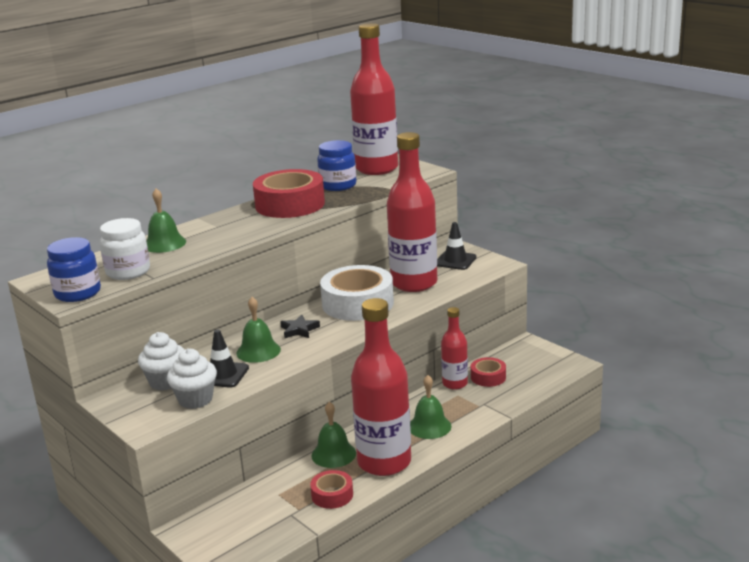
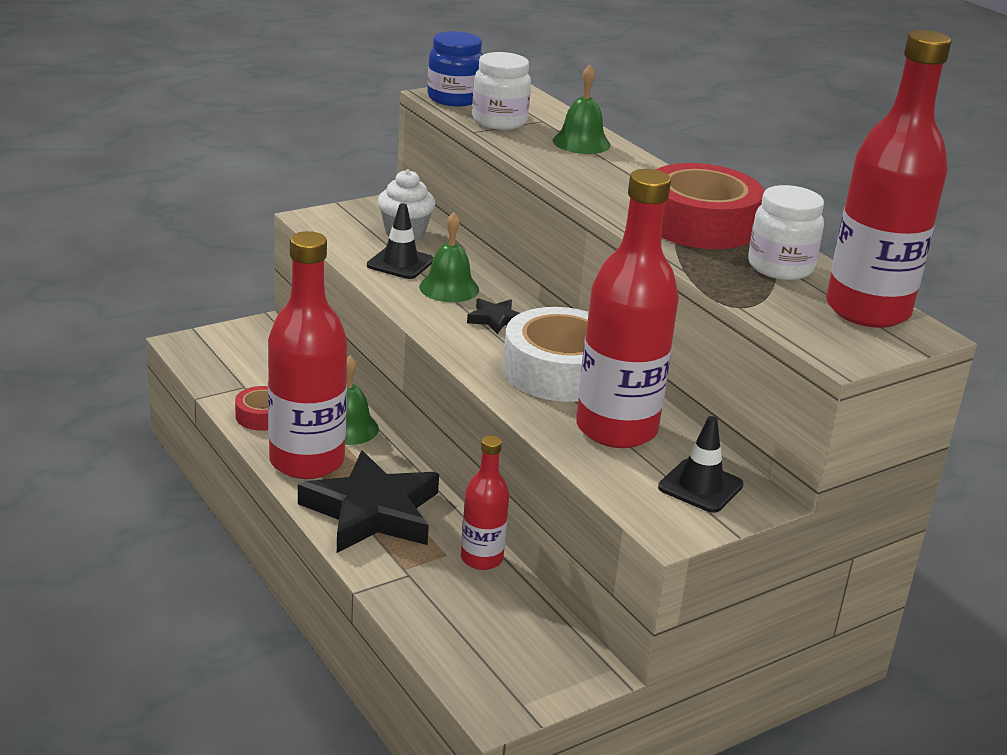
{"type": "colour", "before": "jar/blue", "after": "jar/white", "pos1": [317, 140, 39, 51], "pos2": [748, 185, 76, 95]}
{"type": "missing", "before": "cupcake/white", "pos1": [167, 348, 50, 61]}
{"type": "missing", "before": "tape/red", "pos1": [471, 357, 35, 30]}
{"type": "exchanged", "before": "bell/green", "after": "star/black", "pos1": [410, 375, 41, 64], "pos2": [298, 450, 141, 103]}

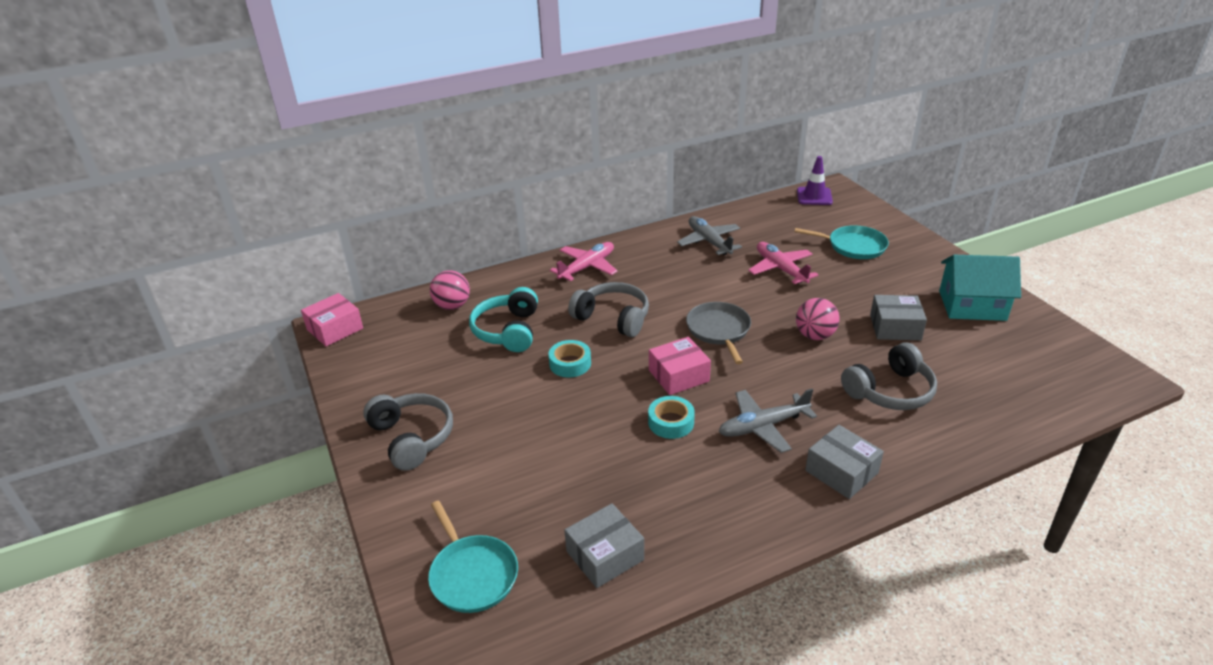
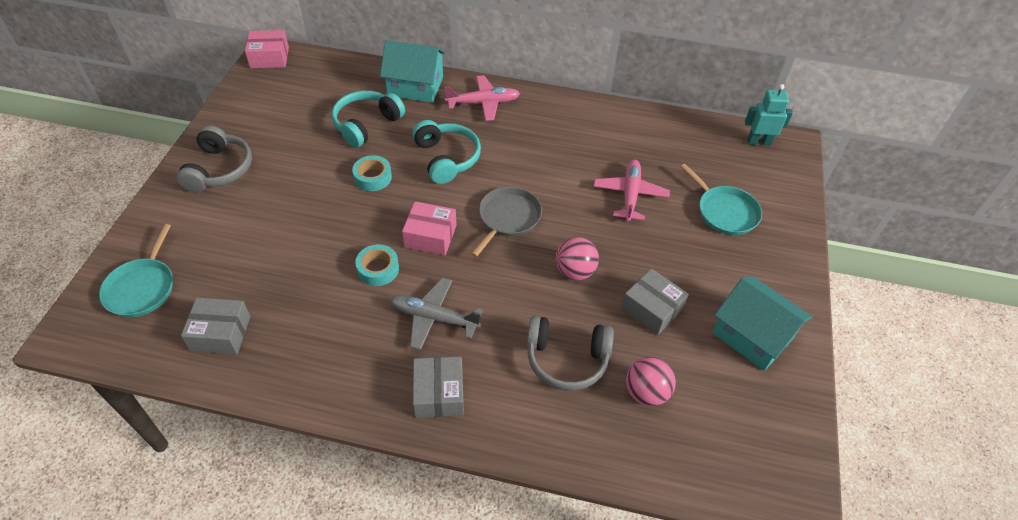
{"type": "exchanged", "before": "traffic cone/purple", "after": "robot/turquoise", "pos1": [797, 156, 36, 49], "pos2": [745, 84, 48, 62]}
{"type": "missing", "before": "plane/grey", "pos1": [677, 216, 65, 39]}
{"type": "relocated", "before": "ball/pink", "pos1": [430, 270, 40, 40], "pos2": [626, 357, 50, 49]}
{"type": "colour", "before": "headphones/grey", "after": "headphones/turquoise", "pos1": [568, 282, 81, 55], "pos2": [412, 120, 69, 64]}
{"type": "appeared", "after": "house/turquoise", "pos2": [380, 40, 66, 63]}

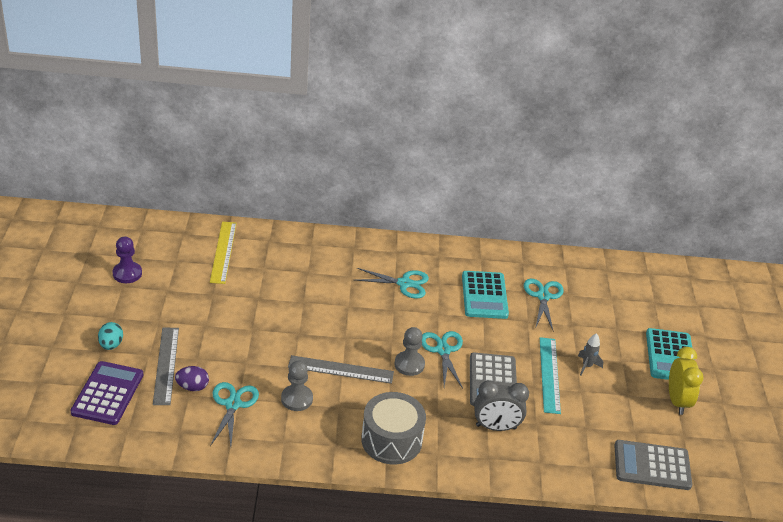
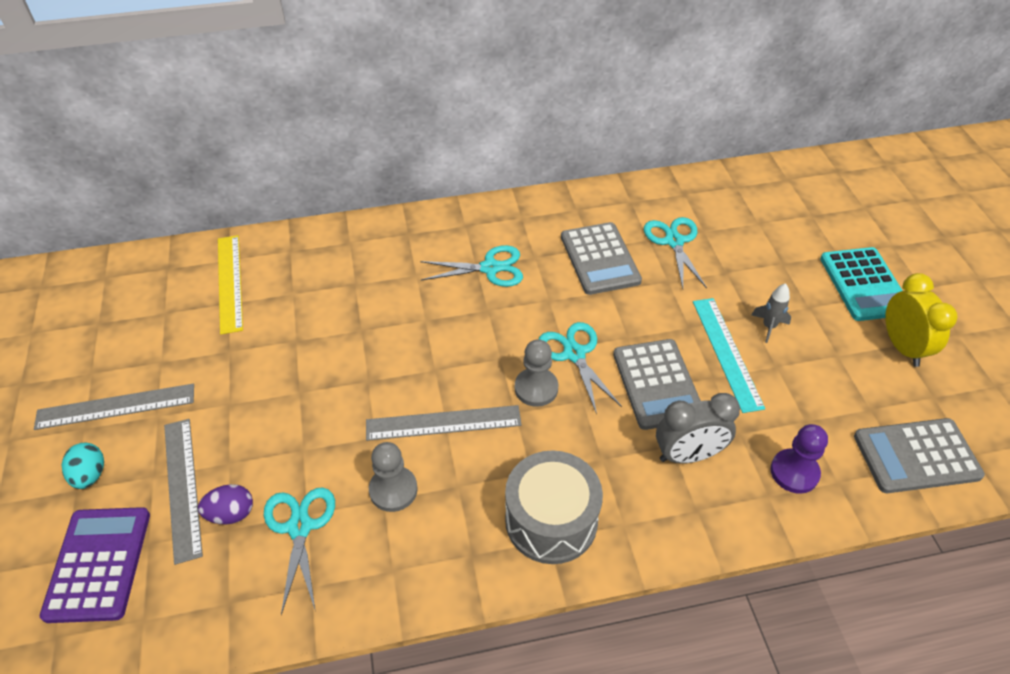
{"type": "relocated", "before": "pawn/purple", "pos1": [113, 237, 29, 46], "pos2": [770, 424, 58, 70]}
{"type": "colour", "before": "calculator/turquoise", "after": "calculator/grey", "pos1": [462, 271, 47, 48], "pos2": [561, 222, 81, 73]}
{"type": "appeared", "after": "ruler/grey", "pos2": [34, 384, 160, 46]}

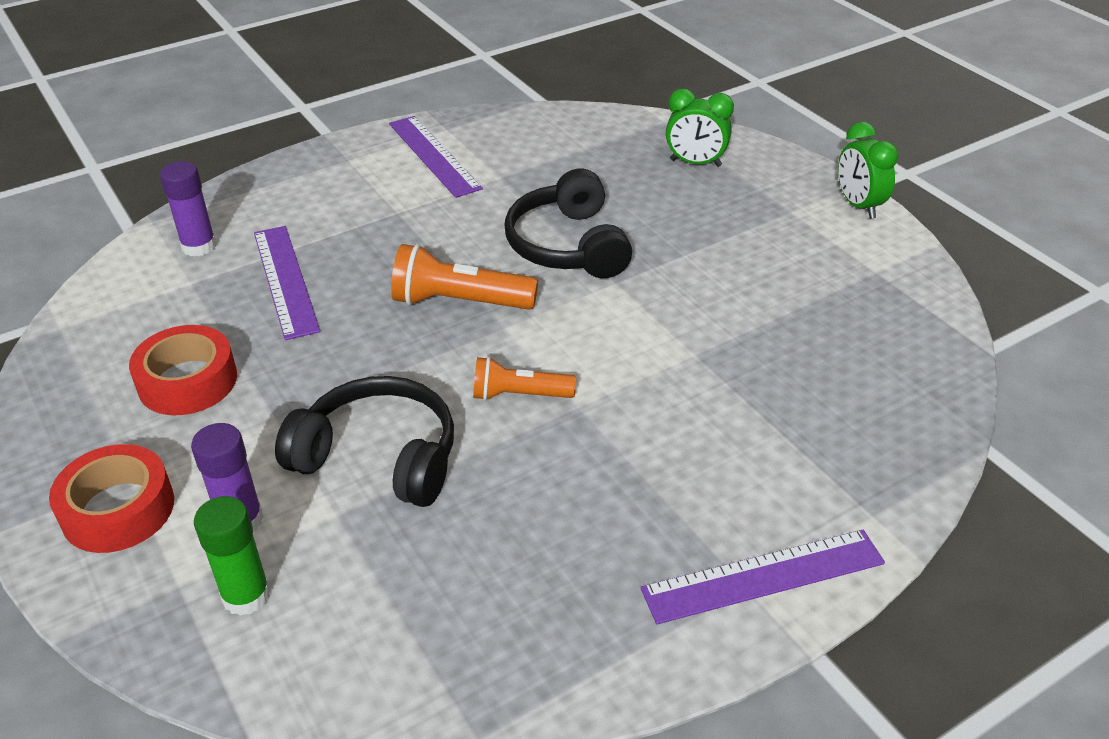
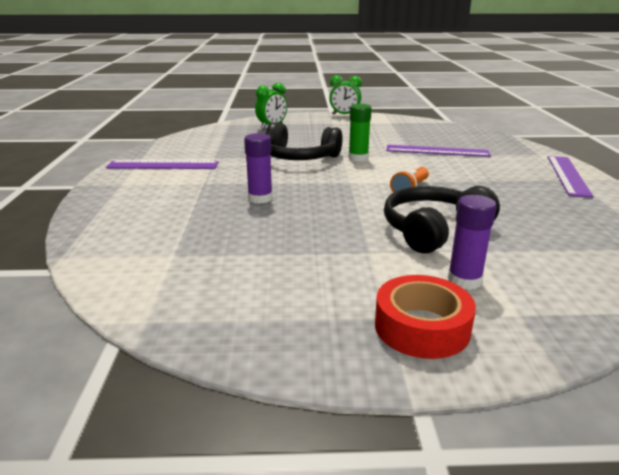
{"type": "relocated", "before": "glue stick/purple", "pos1": [160, 161, 57, 96], "pos2": [244, 133, 29, 71]}
{"type": "relocated", "before": "ruler/purple", "pos1": [254, 226, 67, 114], "pos2": [387, 145, 104, 12]}
{"type": "missing", "before": "flashlight/orange", "pos1": [391, 244, 147, 66]}
{"type": "missing", "before": "tape/red", "pos1": [129, 325, 108, 90]}
{"type": "relocated", "before": "glue stick/green", "pos1": [194, 496, 76, 120], "pos2": [349, 104, 23, 57]}

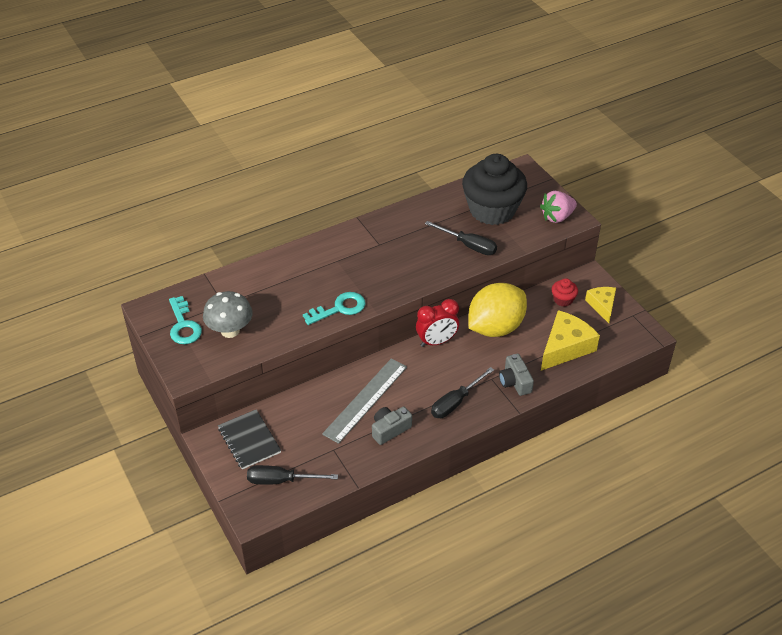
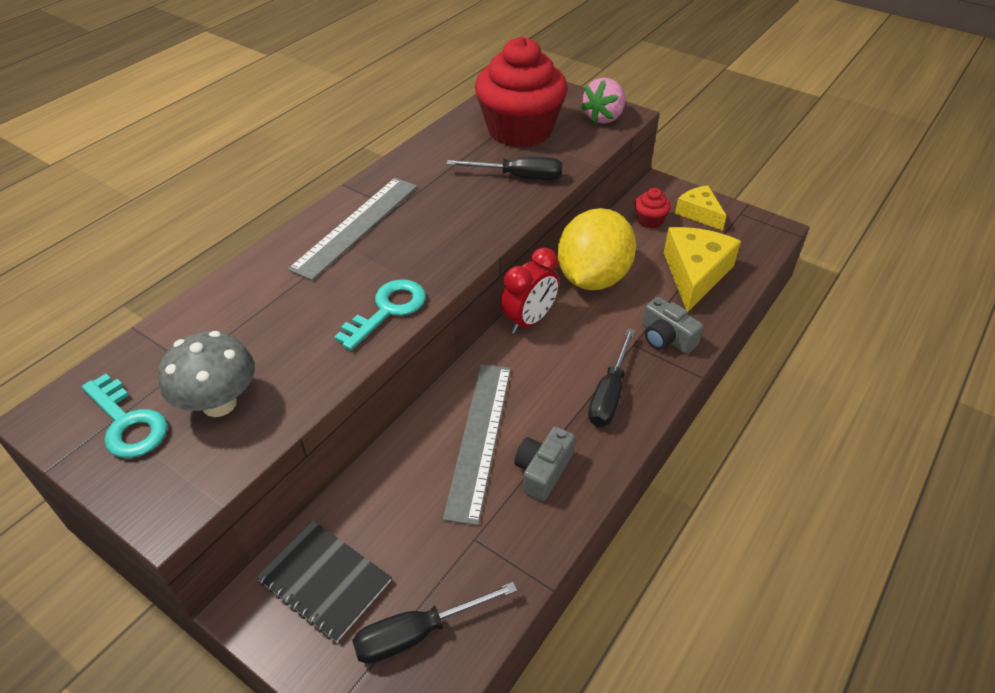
{"type": "colour", "before": "cupcake/black", "after": "cupcake/red", "pos1": [462, 154, 65, 71], "pos2": [475, 37, 92, 111]}
{"type": "appeared", "after": "ruler/grey", "pos2": [288, 178, 129, 103]}

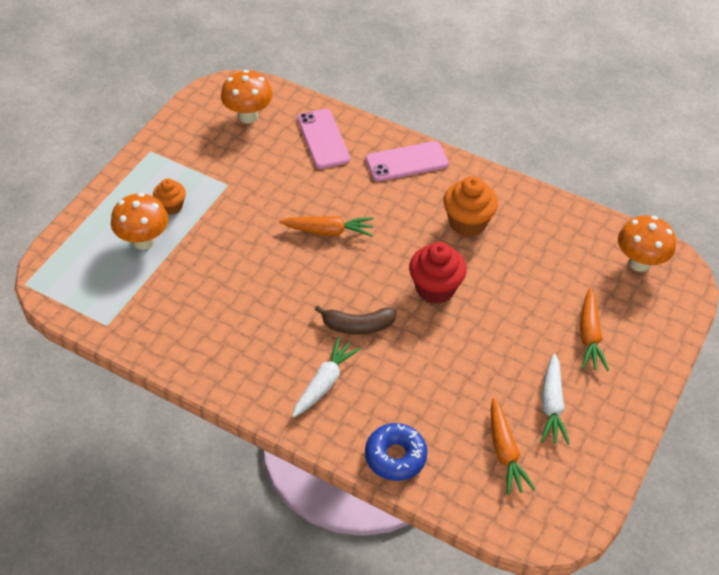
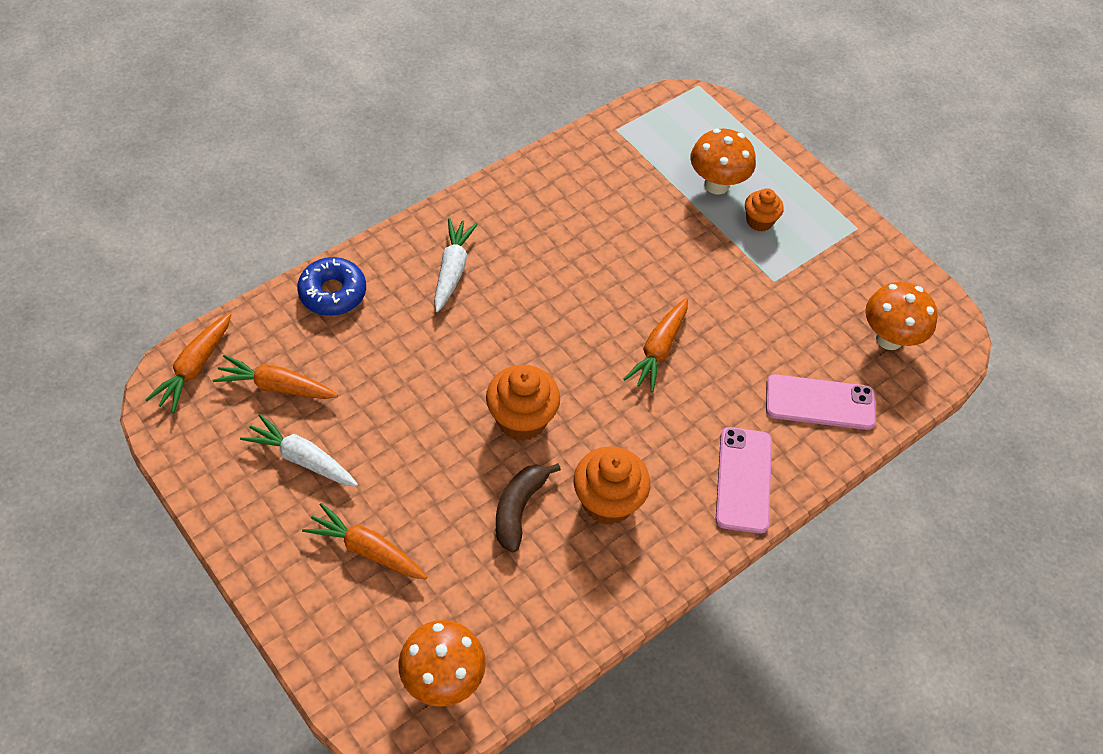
{"type": "colour", "before": "cupcake/red", "after": "cupcake/orange", "pos1": [409, 242, 58, 62], "pos2": [486, 365, 74, 76]}
{"type": "relocated", "before": "banana/brown", "pos1": [314, 305, 83, 30], "pos2": [496, 463, 65, 89]}
{"type": "spun", "before": "carrot/white", "pos1": [292, 337, 69, 81], "pos2": [434, 218, 44, 94], "turn": -135}
{"type": "appeared", "after": "carrot/orange", "pos2": [145, 313, 86, 100]}

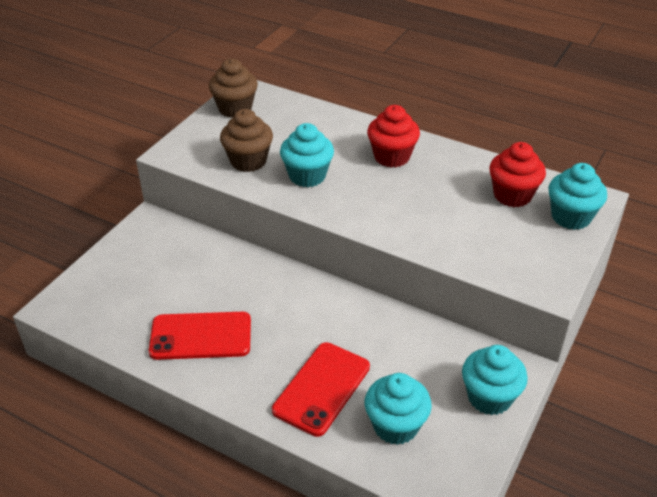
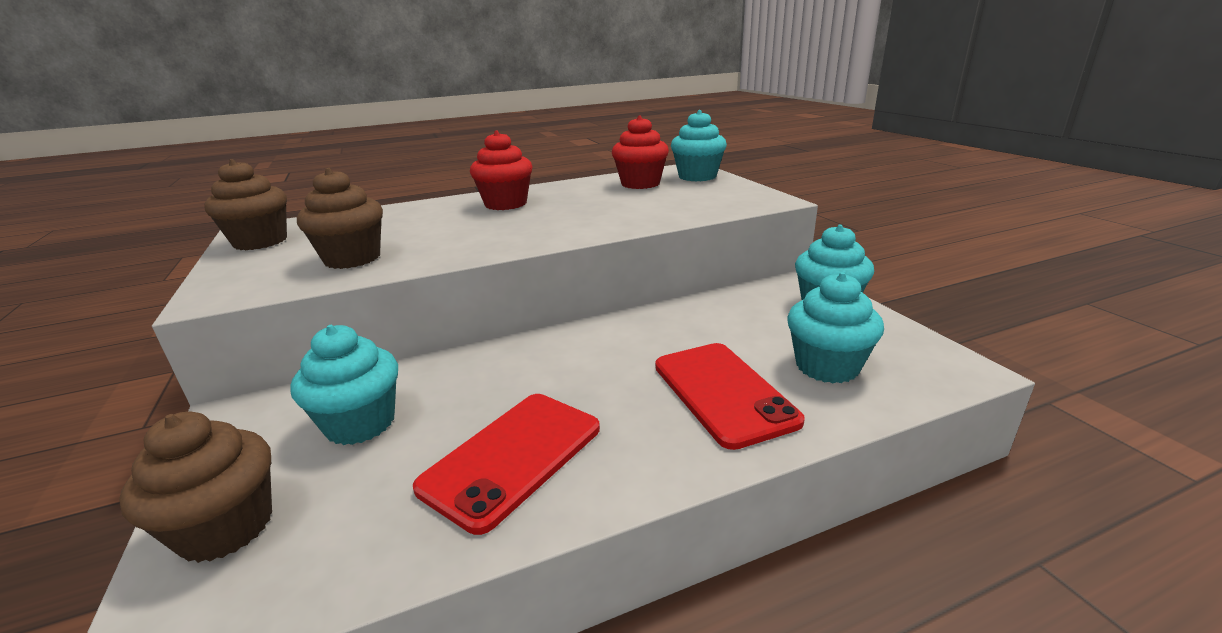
{"type": "relocated", "before": "cupcake/turquoise", "pos1": [280, 123, 54, 64], "pos2": [291, 325, 107, 120]}
{"type": "appeared", "after": "cupcake/brown", "pos2": [119, 411, 153, 152]}

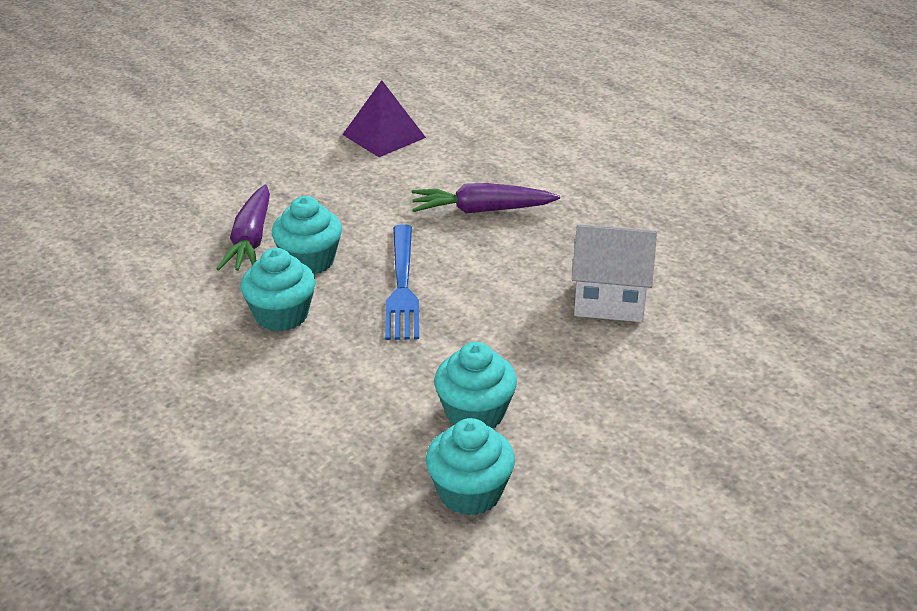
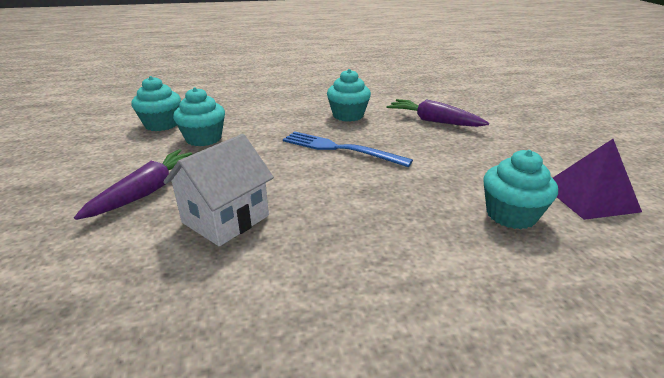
{"type": "relocated", "before": "carrot/purple", "pos1": [412, 183, 148, 30], "pos2": [74, 149, 118, 71]}
{"type": "relocated", "before": "cupcake/turquoise", "pos1": [272, 196, 70, 79], "pos2": [483, 150, 75, 79]}

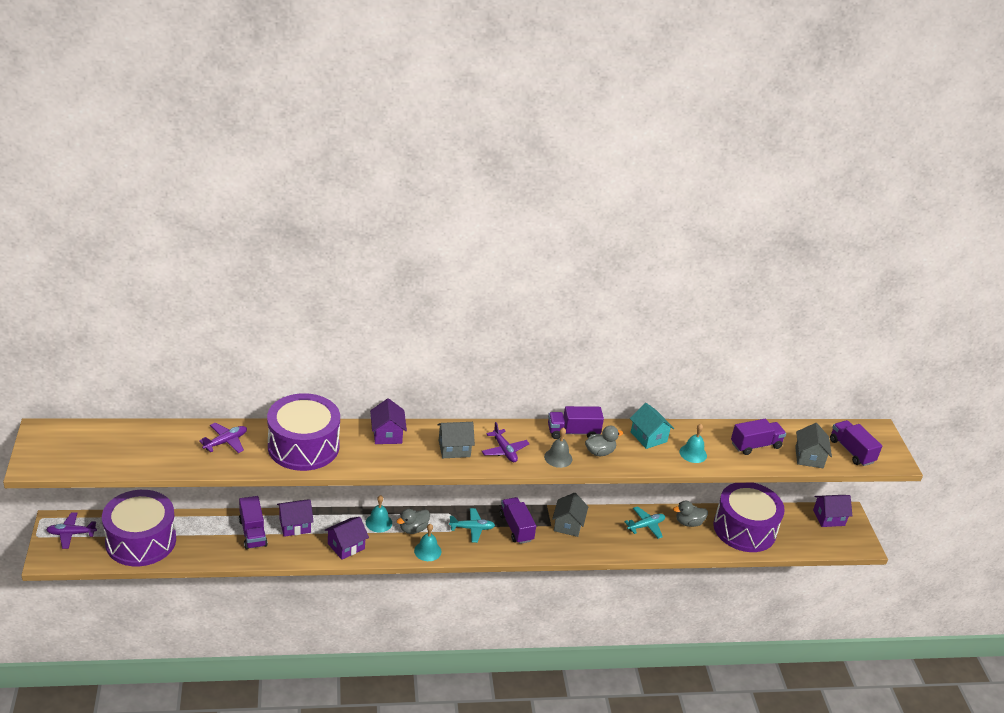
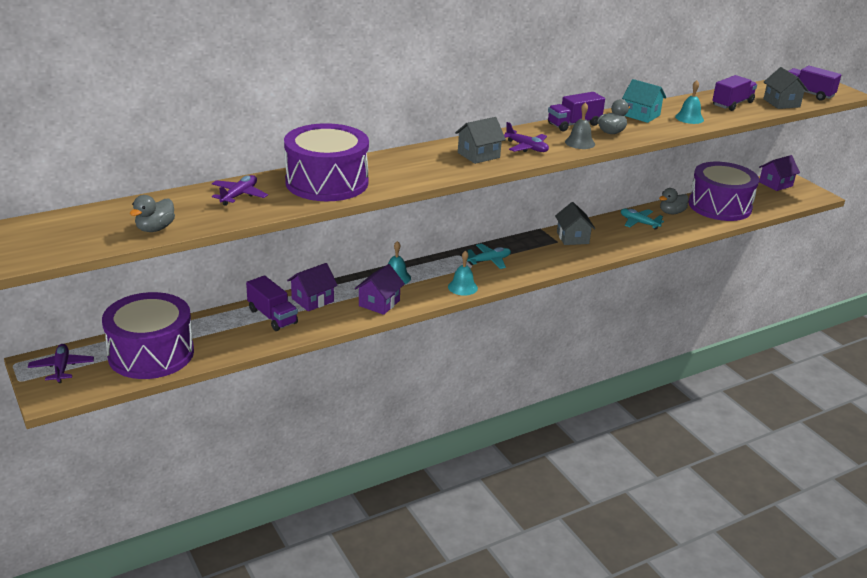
{"type": "missing", "before": "house/purple", "pos1": [370, 398, 37, 46]}
{"type": "missing", "before": "truck/purple", "pos1": [500, 497, 36, 47]}
{"type": "spun", "before": "plane/turquoise", "pos1": [624, 506, 41, 33], "pos2": [621, 209, 43, 21], "turn": -90}
{"type": "relocated", "before": "duck/grey", "pos1": [396, 509, 34, 25], "pos2": [130, 195, 45, 37]}
{"type": "spun", "before": "plane/purple", "pos1": [46, 512, 51, 37], "pos2": [28, 344, 66, 39], "turn": 105}

